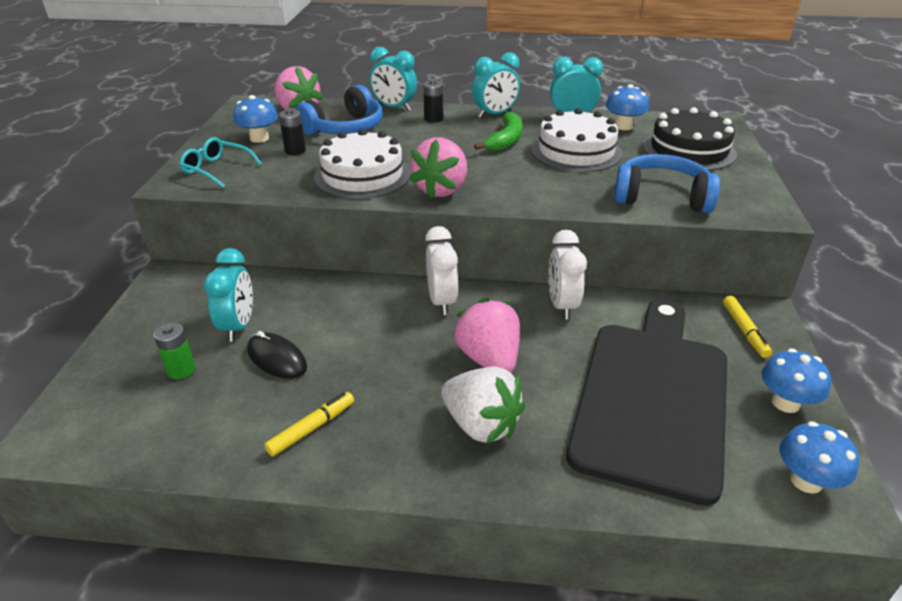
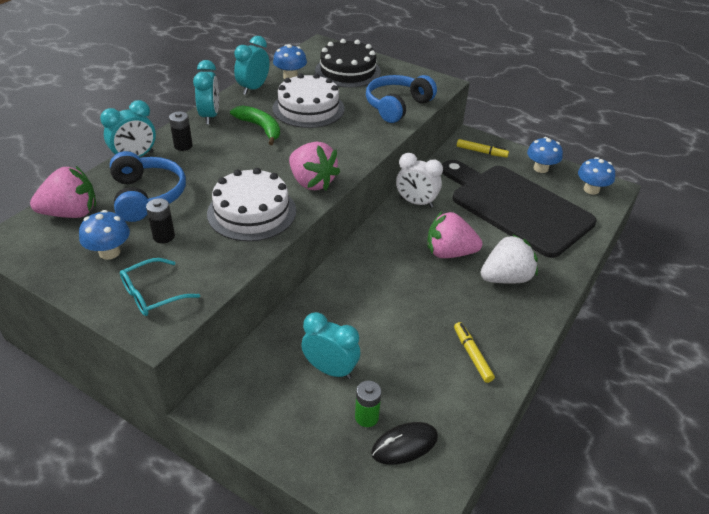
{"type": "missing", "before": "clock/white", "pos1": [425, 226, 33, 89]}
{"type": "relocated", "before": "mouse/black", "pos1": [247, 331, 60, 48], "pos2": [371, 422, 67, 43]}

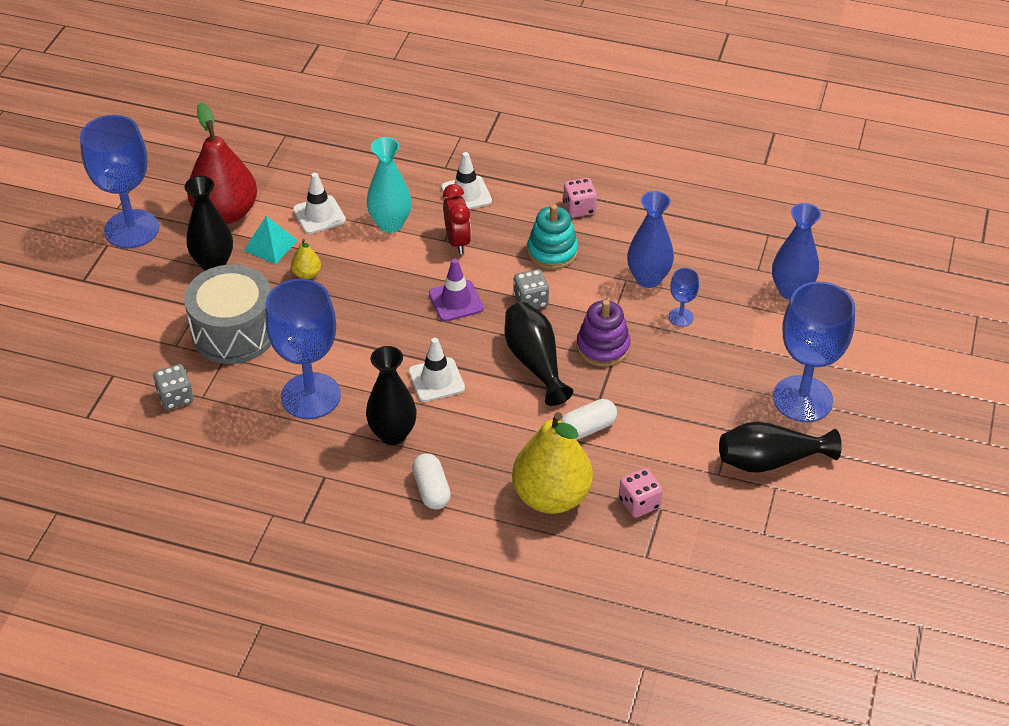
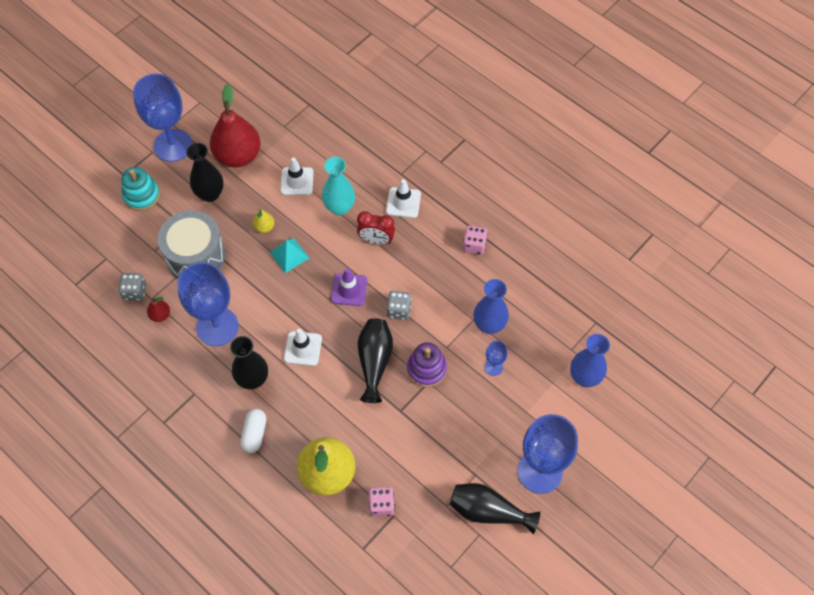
{"type": "spun", "before": "clock/red", "pos1": [443, 184, 28, 70], "pos2": [357, 211, 38, 34], "turn": 90}
{"type": "relocated", "before": "stacking toy/turquoise", "pos1": [527, 204, 51, 65], "pos2": [122, 167, 38, 44]}
{"type": "relocated", "before": "pyramid/turquoise", "pos1": [244, 216, 54, 48], "pos2": [270, 238, 39, 35]}
{"type": "missing", "before": "capsule/white", "pos1": [561, 399, 56, 41]}
{"type": "appeared", "after": "pear/red", "pos2": [147, 297, 23, 25]}

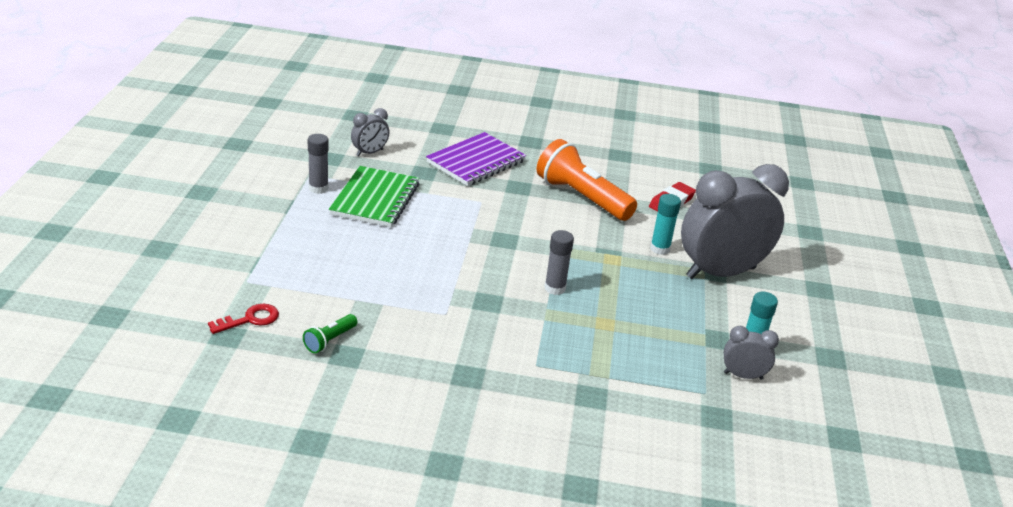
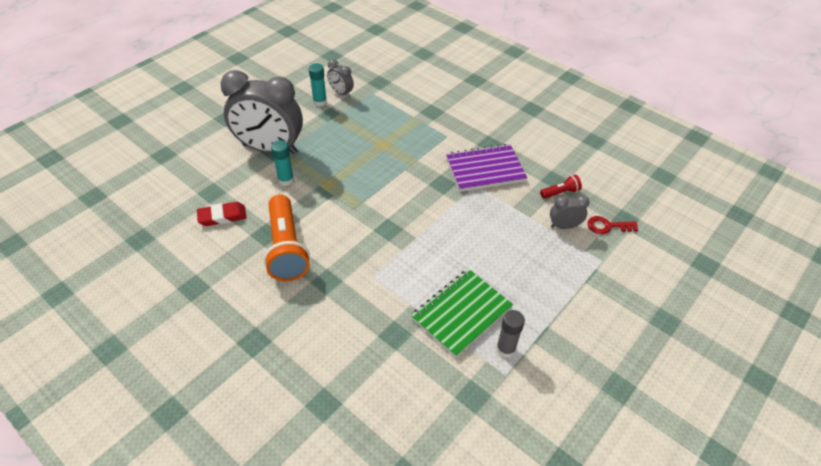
{"type": "relocated", "before": "clock/grey", "pos1": [351, 108, 39, 48], "pos2": [550, 195, 40, 34]}
{"type": "relocated", "before": "notebook/purple", "pos1": [426, 132, 100, 54], "pos2": [446, 144, 81, 48]}
{"type": "missing", "before": "glue stick/grey", "pos1": [545, 230, 29, 65]}
{"type": "colour", "before": "flashlight/green", "after": "flashlight/red", "pos1": [303, 314, 54, 39], "pos2": [540, 175, 42, 24]}

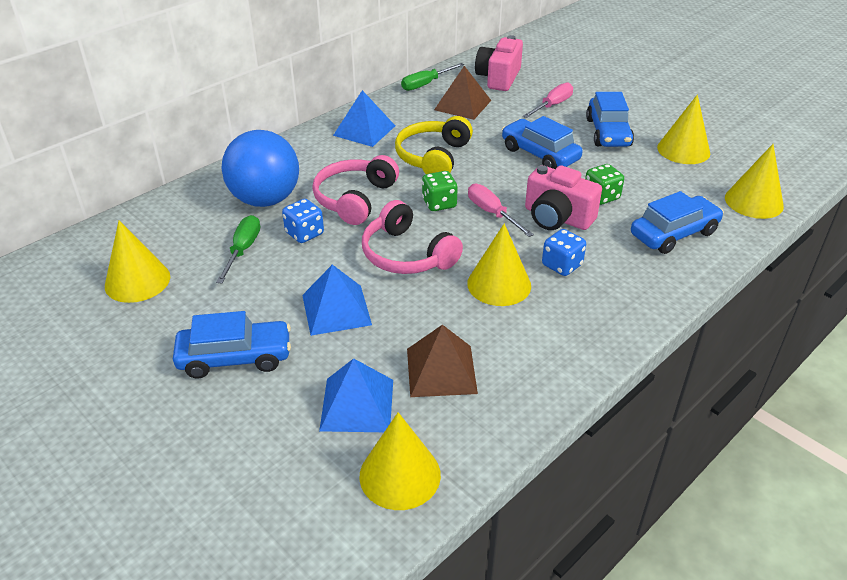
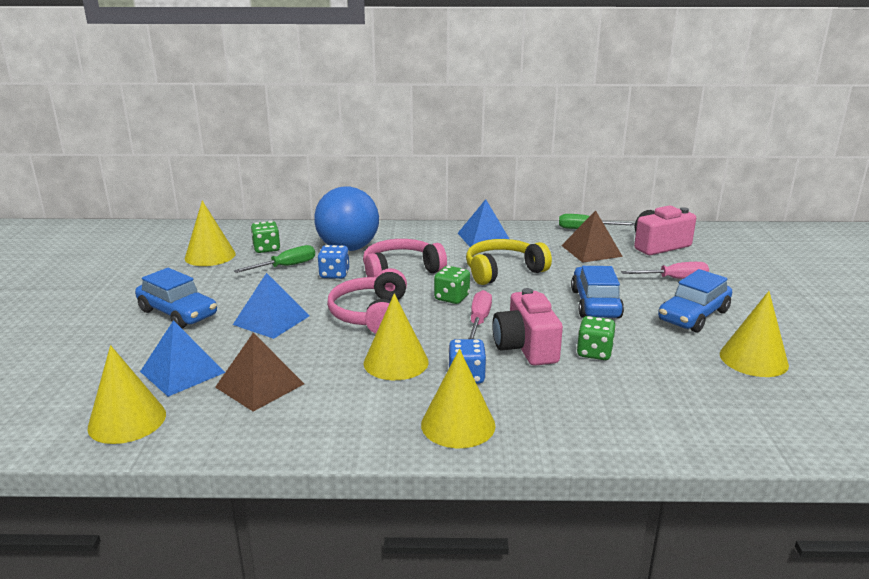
{"type": "relocated", "before": "cone/yellow", "pos1": [725, 144, 59, 75], "pos2": [421, 349, 74, 99]}
{"type": "missing", "before": "car/blue", "pos1": [631, 191, 93, 63]}
{"type": "appeared", "after": "dice/green", "pos2": [251, 221, 30, 32]}

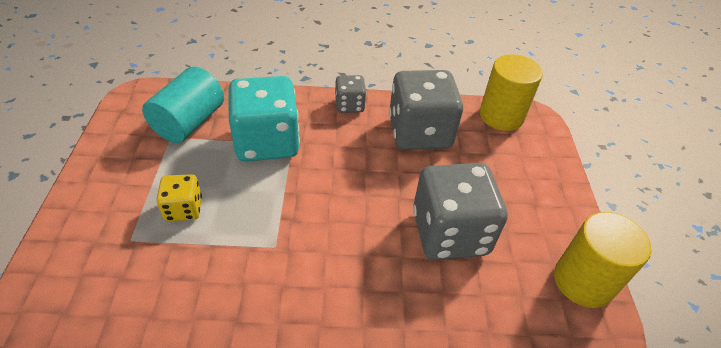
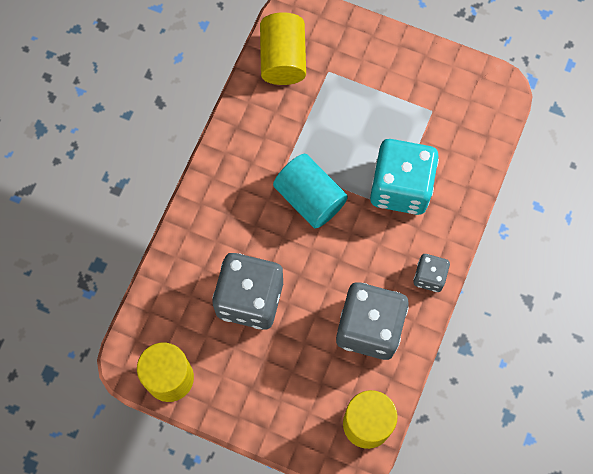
{"type": "relocated", "before": "cylinder/turquoise", "pos1": [142, 67, 82, 76], "pos2": [273, 154, 75, 74]}
{"type": "missing", "before": "dice/yellow", "pos1": [156, 174, 46, 47]}
{"type": "appeared", "after": "cylinder/yellow", "pos2": [260, 12, 46, 73]}

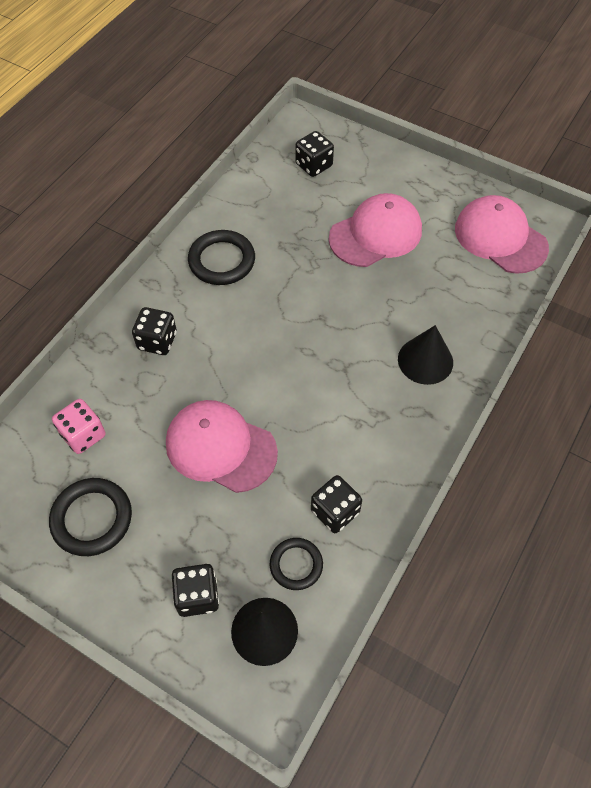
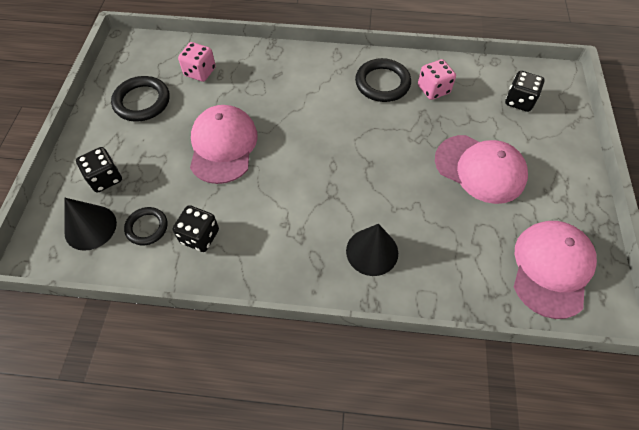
{"type": "missing", "before": "dice/black", "pos1": [132, 307, 45, 48]}
{"type": "appeared", "after": "dice/pink", "pos2": [418, 59, 38, 41]}

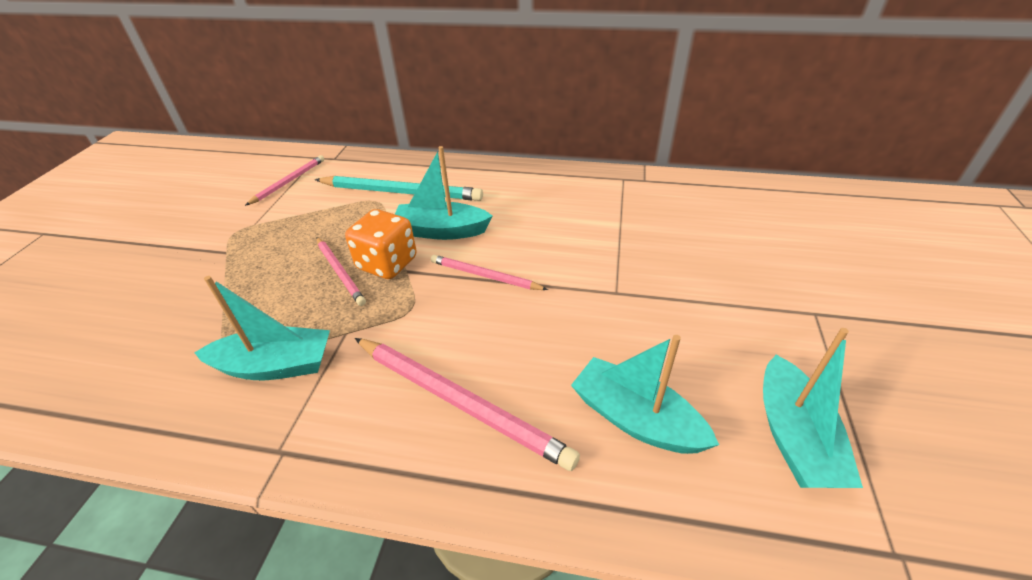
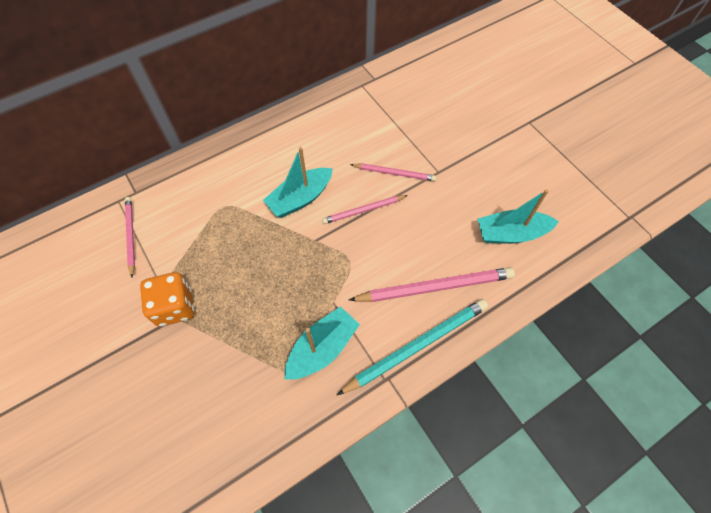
{"type": "relocated", "before": "pencil/turquoise", "pos1": [315, 176, 168, 25], "pos2": [337, 299, 151, 96]}
{"type": "relocated", "before": "dice/orange", "pos1": [345, 209, 72, 70], "pos2": [140, 272, 54, 54]}
{"type": "relocated", "before": "pencil/pink", "pos1": [317, 237, 49, 69], "pos2": [350, 163, 87, 18]}
{"type": "missing", "before": "boat/turquoise", "pos1": [763, 328, 100, 160]}

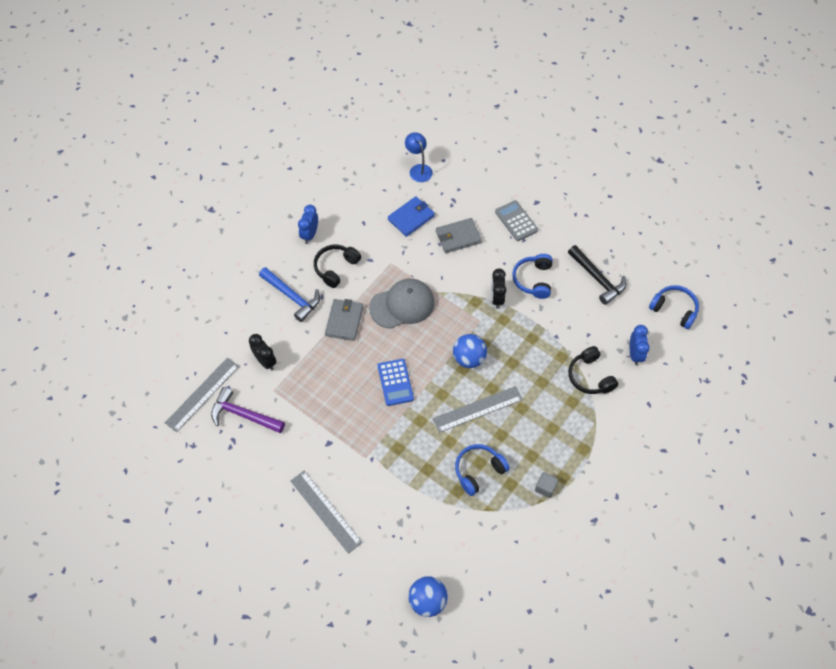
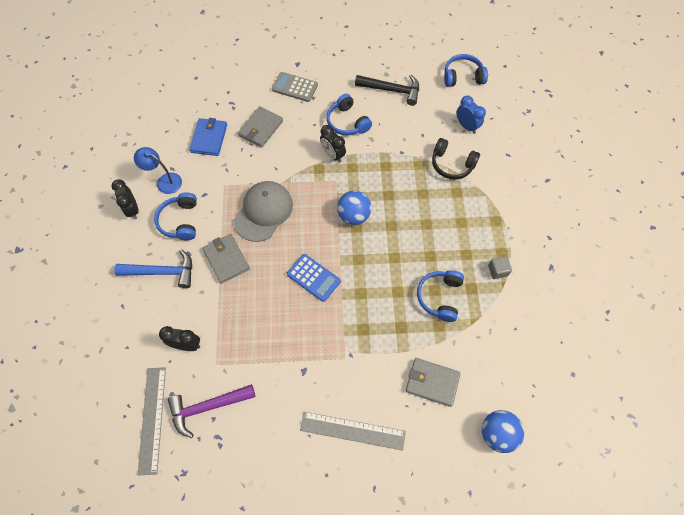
{"type": "relocated", "before": "lamp/blue", "pos1": [405, 132, 28, 50], "pos2": [134, 147, 48, 47]}
{"type": "colour", "before": "clock/blue", "after": "clock/black", "pos1": [298, 205, 20, 39], "pos2": [111, 179, 28, 40]}
{"type": "colour", "before": "headphones/black", "after": "headphones/blue", "pos1": [314, 245, 47, 43], "pos2": [154, 192, 43, 48]}
{"type": "missing", "before": "ruler/grey", "pos1": [433, 386, 90, 47]}
{"type": "appeared", "after": "wallet/grey", "pos2": [406, 358, 55, 49]}

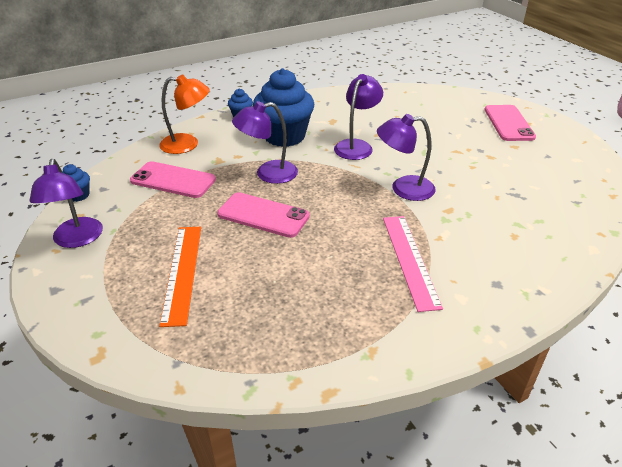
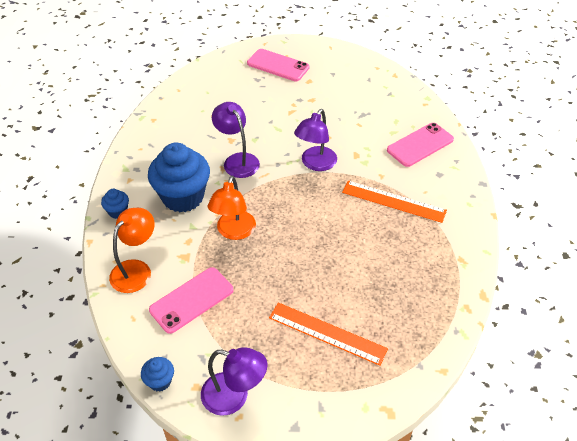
{"type": "colour", "before": "lamp/purple", "after": "lamp/orange", "pos1": [232, 101, 66, 83], "pos2": [208, 176, 48, 64]}
{"type": "relocated", "before": "phone/pink", "pos1": [217, 192, 93, 46], "pos2": [387, 123, 67, 44]}
{"type": "colour", "before": "ruler/pink", "after": "ruler/orange", "pos1": [383, 216, 60, 96], "pos2": [342, 181, 105, 42]}

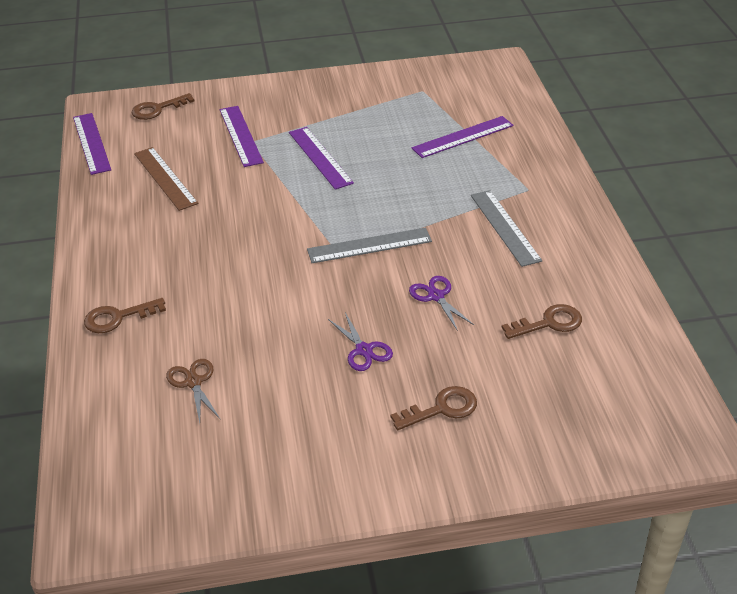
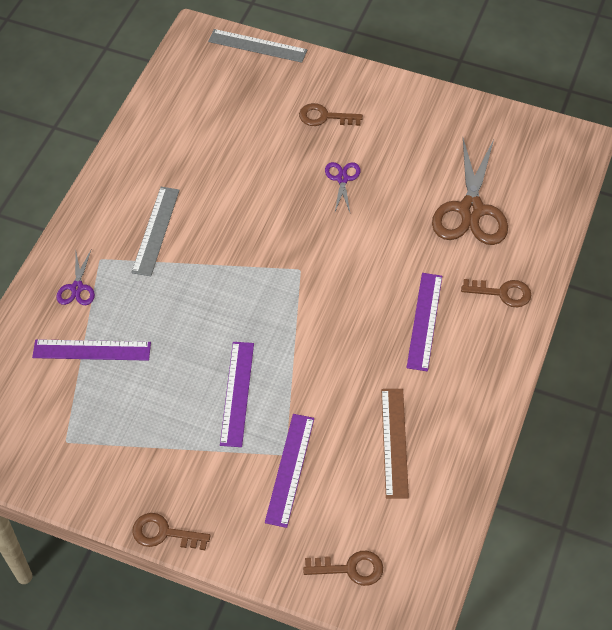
{"type": "relocated", "before": "ruler/purple", "pos1": [73, 113, 38, 62], "pos2": [407, 273, 35, 99]}
{"type": "relocated", "before": "ruler/grey", "pos1": [307, 228, 125, 35], "pos2": [208, 29, 99, 34]}
{"type": "relocated", "before": "scissors/purple", "pos1": [409, 276, 65, 55], "pos2": [56, 250, 39, 55]}
{"type": "relocated", "before": "key/brown", "pos1": [501, 304, 81, 35], "pos2": [132, 513, 79, 37]}
{"type": "size", "before": "scissors/brown", "pos1": [166, 359, 55, 64], "pos2": [432, 138, 76, 107], "scale": 2.07}

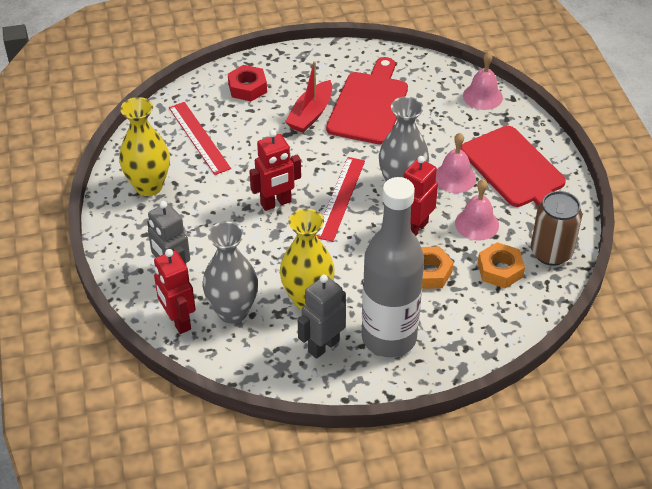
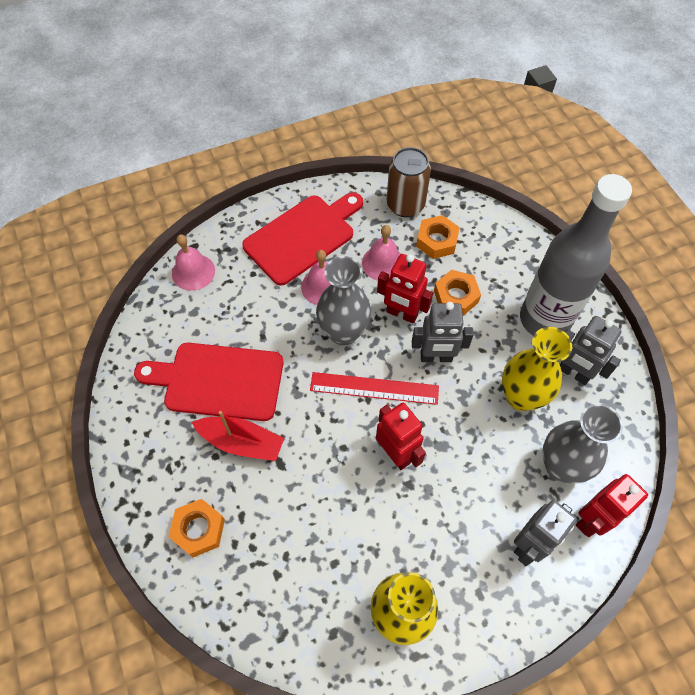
{"type": "colour", "before": "nut/red", "after": "nut/orange", "pos1": [228, 65, 39, 36], "pos2": [168, 499, 57, 59]}
{"type": "missing", "before": "ruler/red", "pos1": [169, 102, 62, 73]}
{"type": "appeared", "after": "robot/grey", "pos2": [412, 302, 62, 60]}

